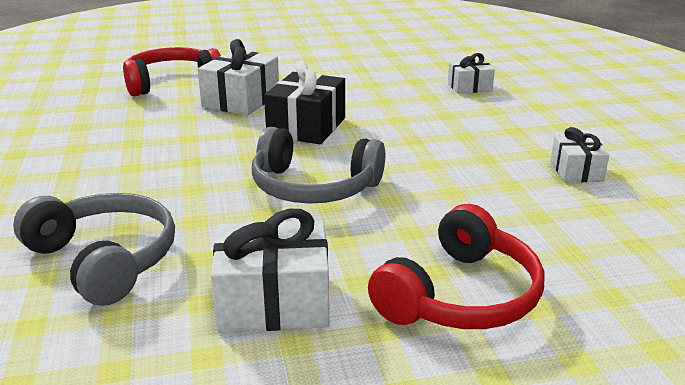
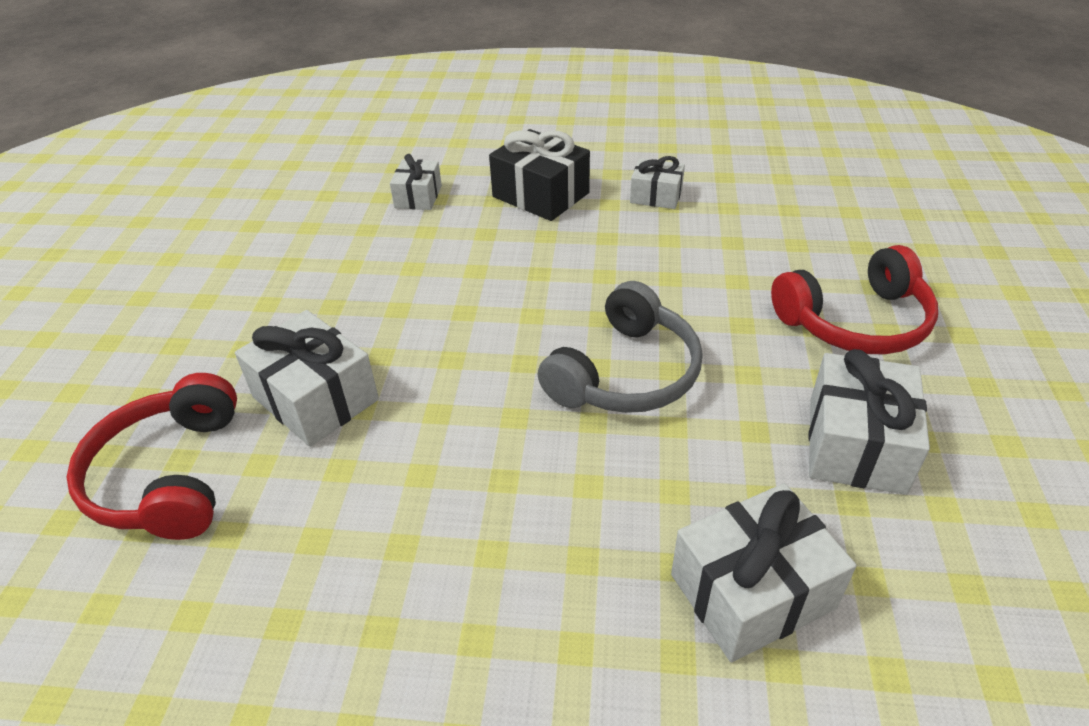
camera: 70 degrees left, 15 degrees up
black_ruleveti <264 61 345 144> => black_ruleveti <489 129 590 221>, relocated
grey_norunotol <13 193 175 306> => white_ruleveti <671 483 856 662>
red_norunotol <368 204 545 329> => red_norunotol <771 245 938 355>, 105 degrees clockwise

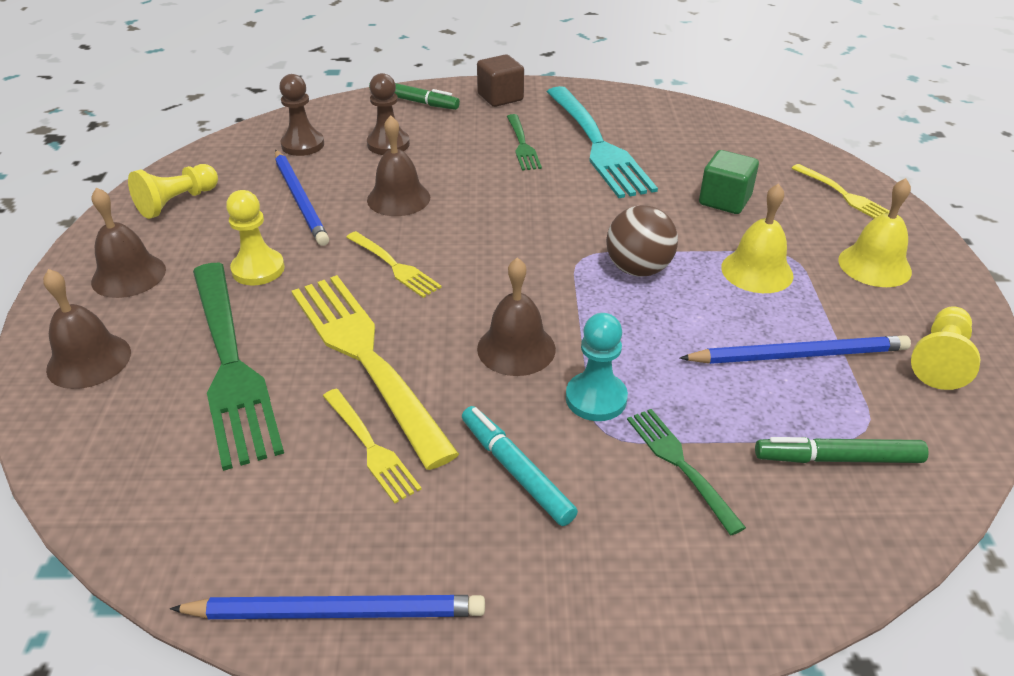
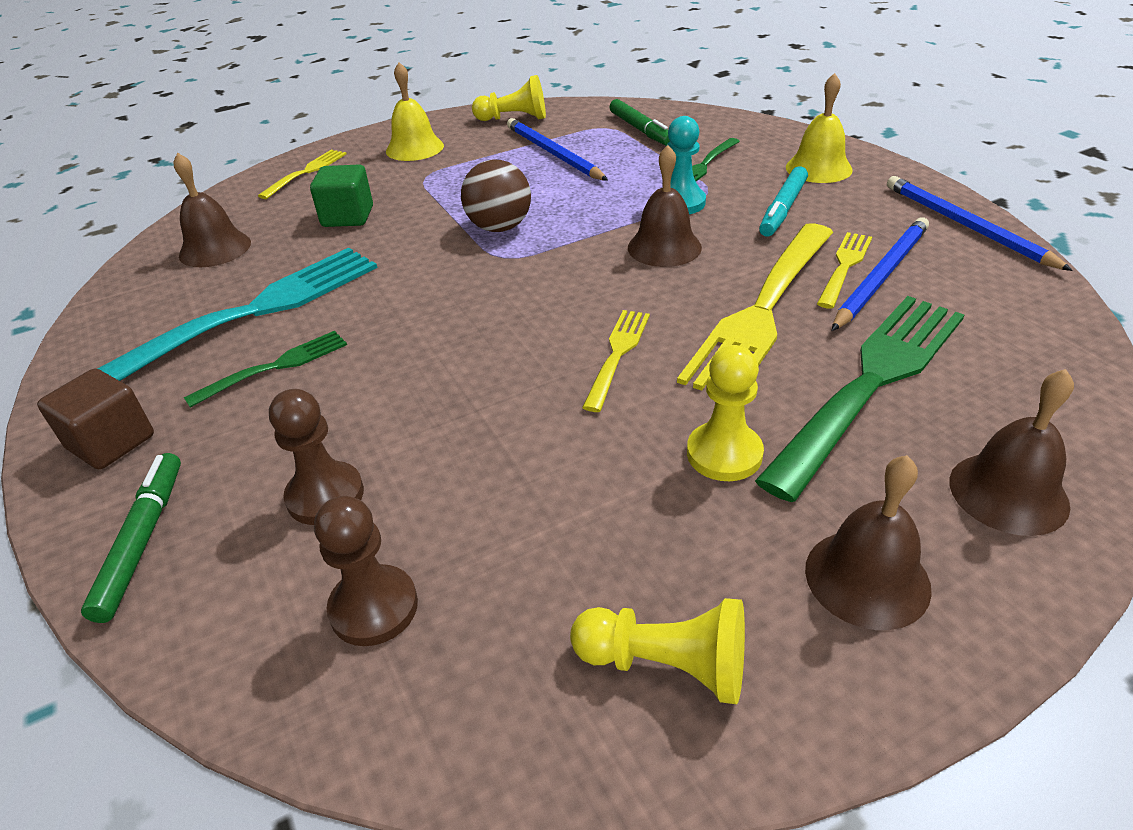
camera: 115 degrees left, 0 degrees up
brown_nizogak <367 115 430 216> => brown_nizogak <174 153 251 267>, relocated
yellow_nizogak <721 183 794 293> => yellow_nizogak <786 73 853 183>, relocated
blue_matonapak <275 150 329 246> => blue_matonapak <832 218 929 331>, relocated

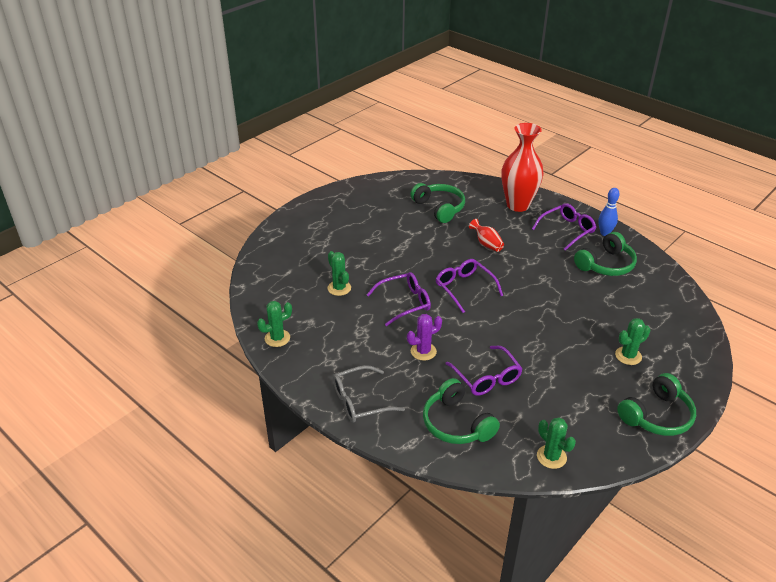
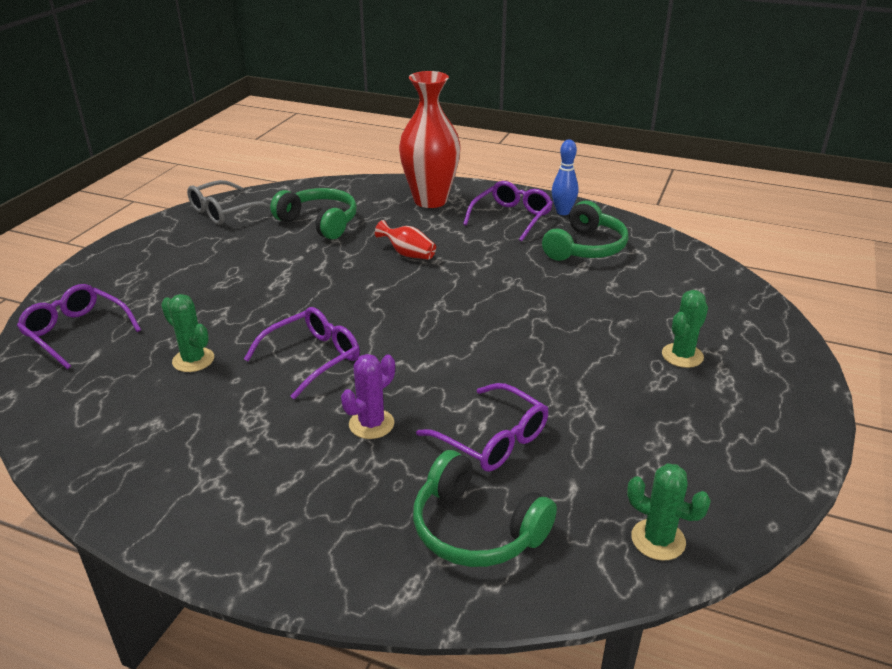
camera: 20 degrees left, 5 degrees down
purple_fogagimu <436 259 503 313> => purple_fogagimu <17 284 141 369>, relocated
grey_fogagimu <333 365 405 423> => grey_fogagimu <187 180 270 225>, relocated
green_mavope <257 301 292 347> => nothing
green_norunotol <617 373 696 436> => nothing

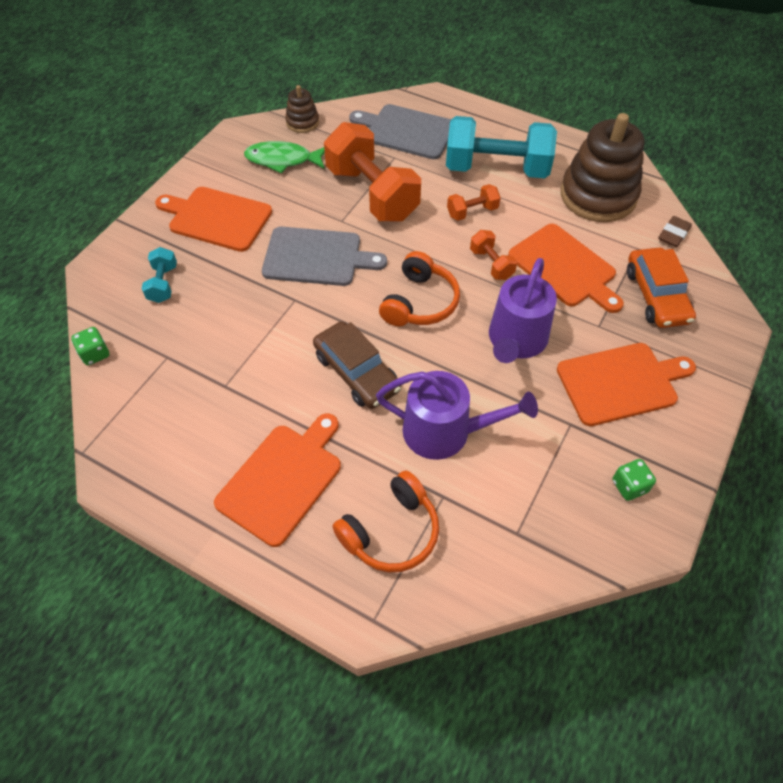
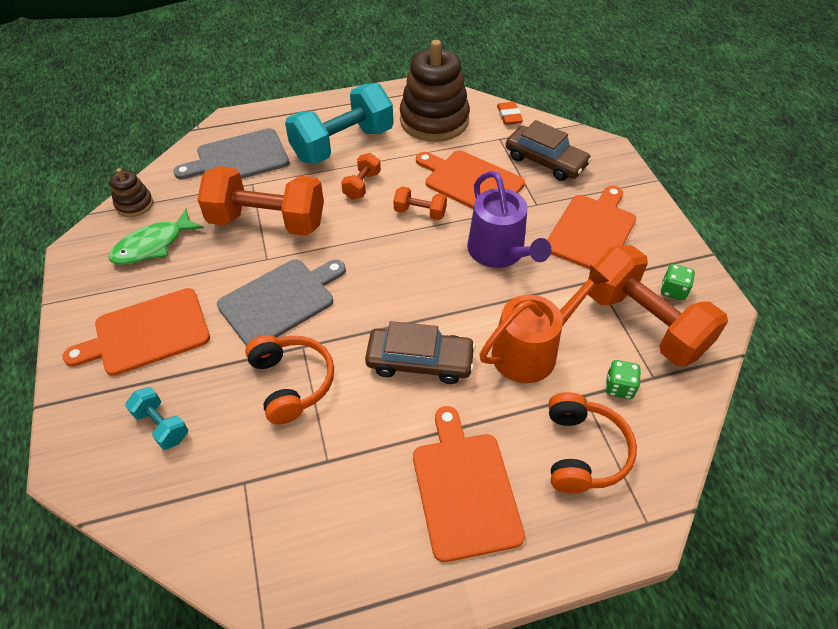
camera: 45 degrees left, 5 degrees down
orange_norunotol <379 251 460 326> => orange_norunotol <245 335 334 425>, relocated
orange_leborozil <508 224 624 313> => orange_leborozil <416 150 525 209>, 150 degrees counterclockwise
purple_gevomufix <376 371 538 460> => orange_gevomufix <480 265 609 383>
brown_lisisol <658 216 692 247> => orange_lisisol <497 102 523 125>
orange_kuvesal <627 247 696 328> => brown_kuvesal <506 120 592 181>
nothing => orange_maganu <587 245 728 366>
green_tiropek <71 327 110 365> => green_tiropek <605 360 641 399>, relocated

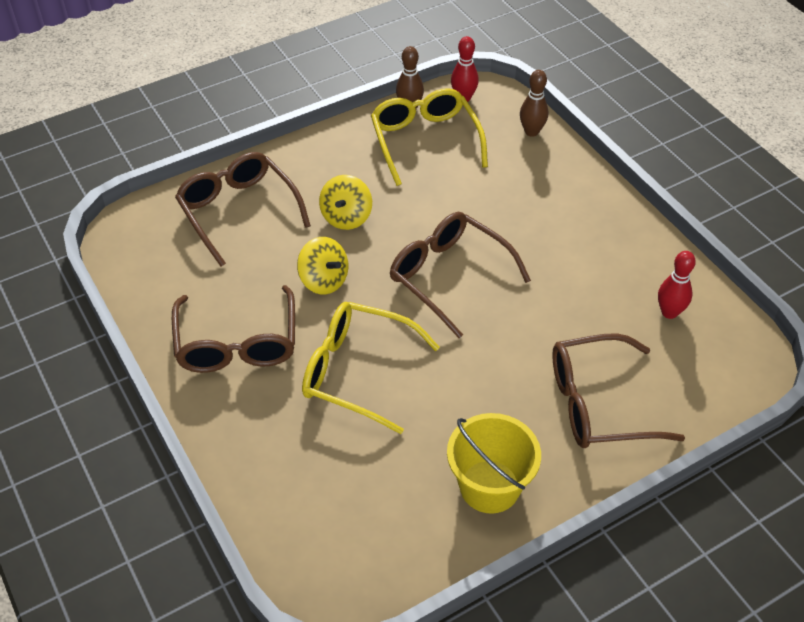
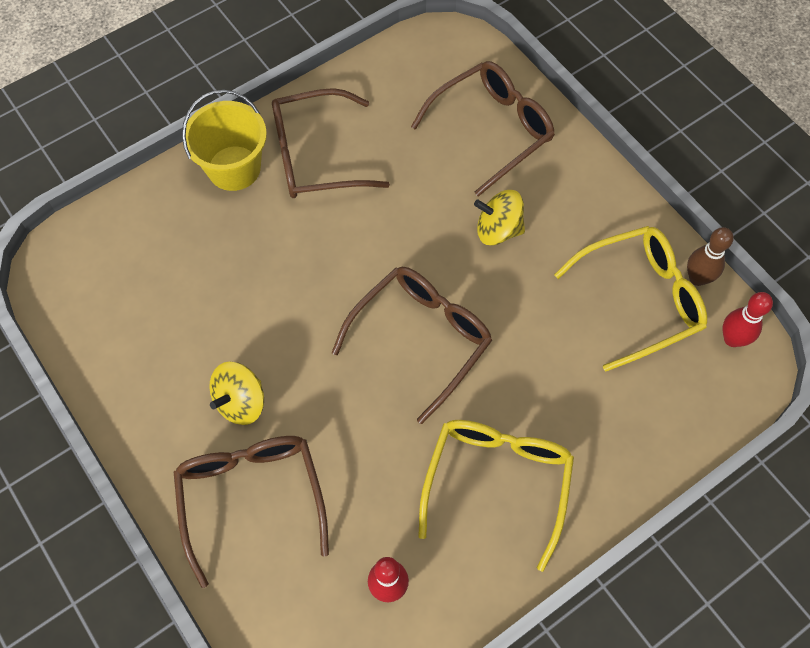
camera: 85 degrees right, 15 degrees up
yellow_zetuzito <447 413 541 514> => yellow_zetuzito <182 89 267 191>, relocated
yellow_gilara <297 237 348 294> => yellow_gilara <209 362 264 425>, relocated
yellow_fogagimu <302 302 440 434> => yellow_fogagimu <418 420 574 572>, relocated
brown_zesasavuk <520 70 548 137> => nothing

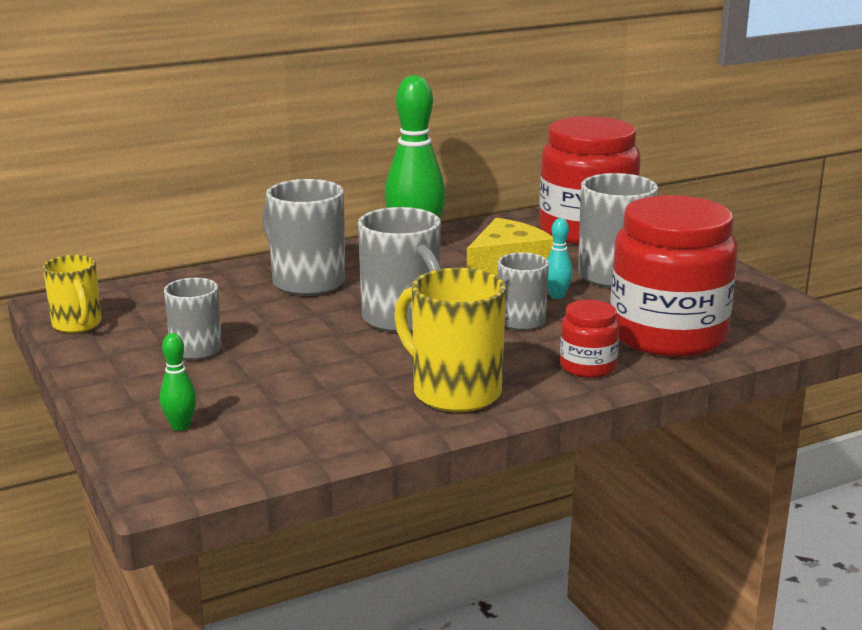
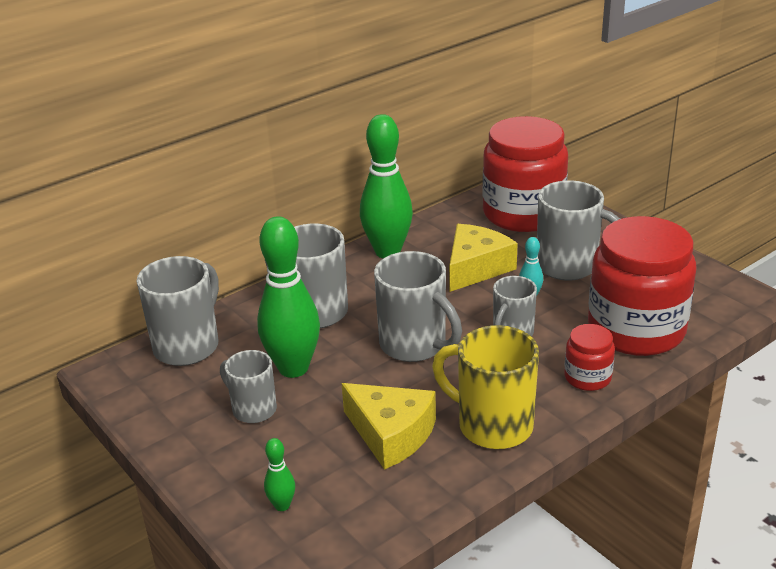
camera: 10 degrees left, 10 degrees up
nothing => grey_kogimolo <137 256 219 366>
nothing => green_zesasavuk <257 216 320 378>
nothing => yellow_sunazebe <342 383 436 470>
yellow_kogimolo <43 255 102 333> => nothing

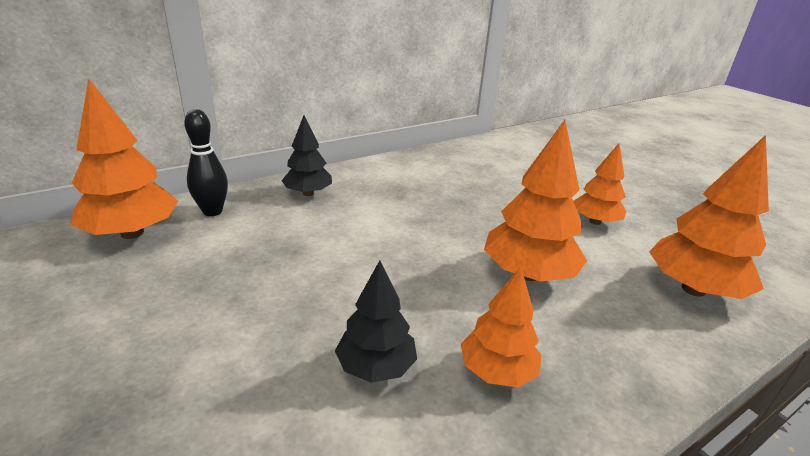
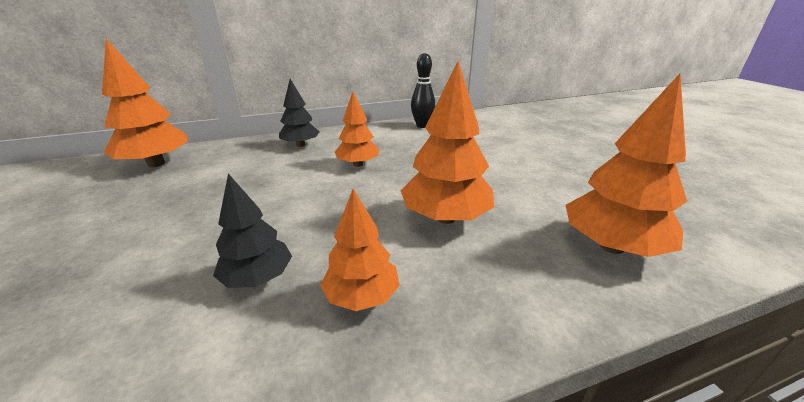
camera: 15 degrees right, 0 degrees up
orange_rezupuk <573 143 627 225> => orange_rezupuk <335 92 379 167>, relocated
black_zesasavuk <184 109 228 216> => black_zesasavuk <411 53 435 128>, relocated

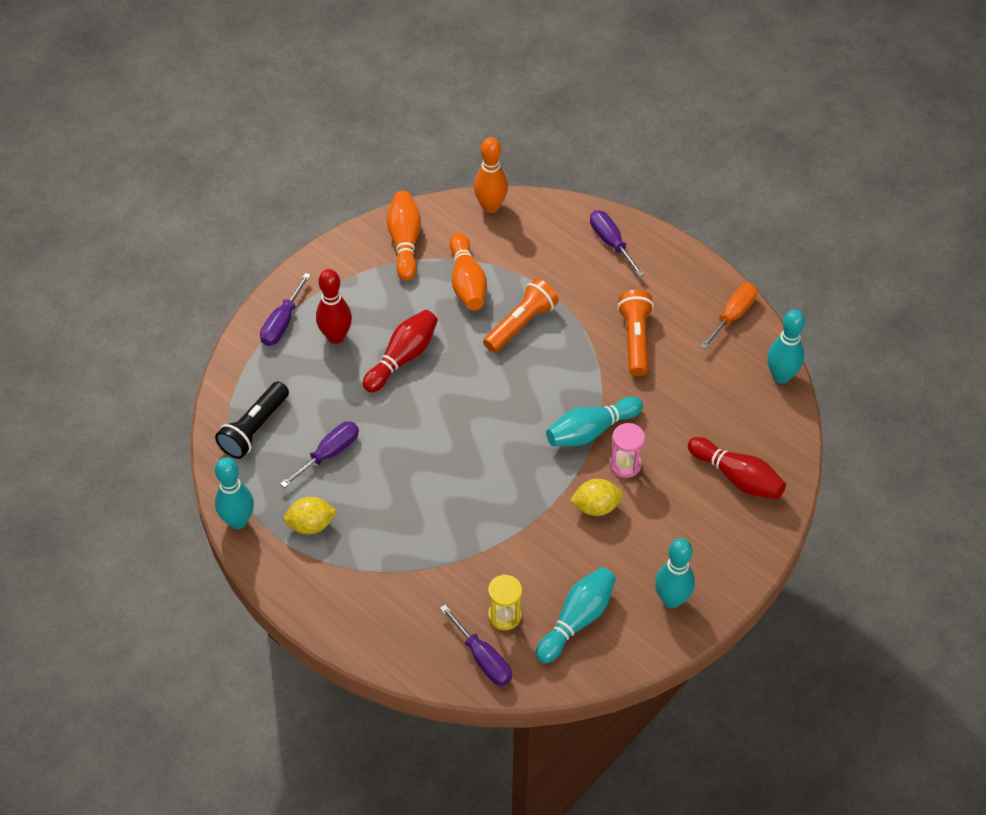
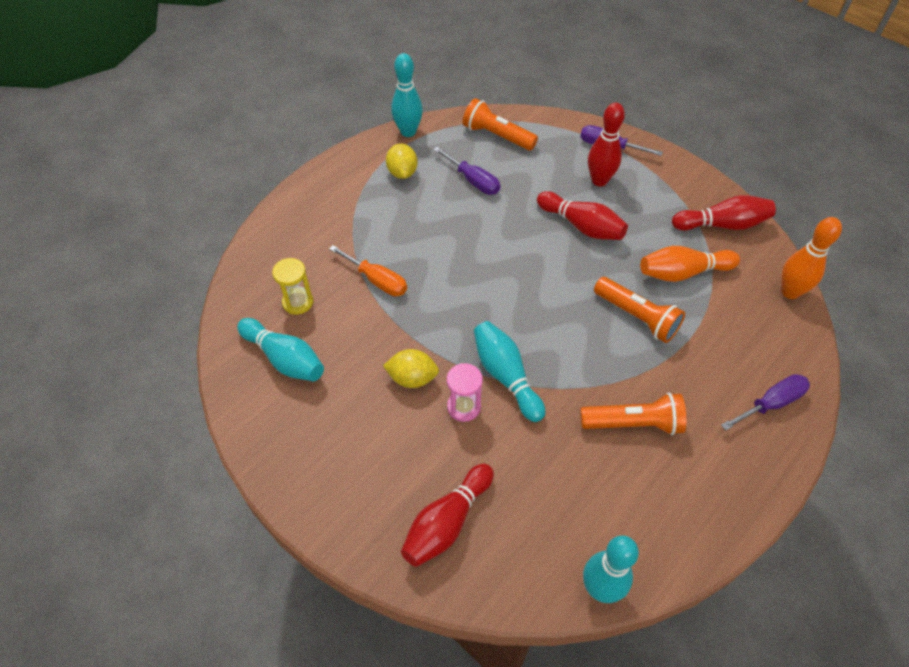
camera: 90 degrees right, 0 degrees up
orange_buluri <700 283 757 350> => orange_buluri <329 245 407 296>, relocated
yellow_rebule <570 479 623 516> => yellow_rebule <383 349 439 388>, 75 degrees counterclockwise
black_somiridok <215 382 289 459> => orange_somiridok <463 98 538 151>
orange_zesasavuk <387 191 421 281> => red_zesasavuk <672 195 776 230>
purple_buluri <440 605 512 686> => nothing
turquoise_zesasavuk <655 538 695 608> => nothing

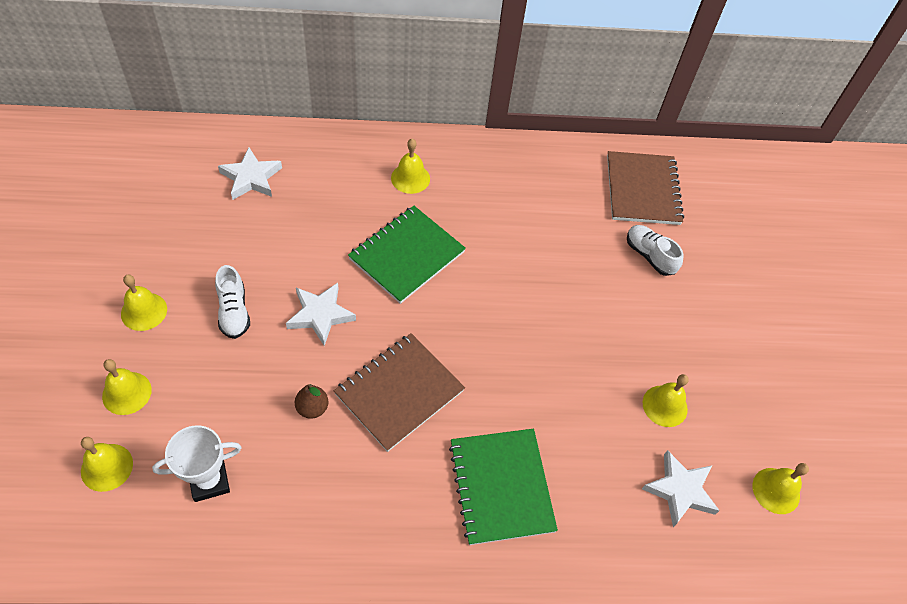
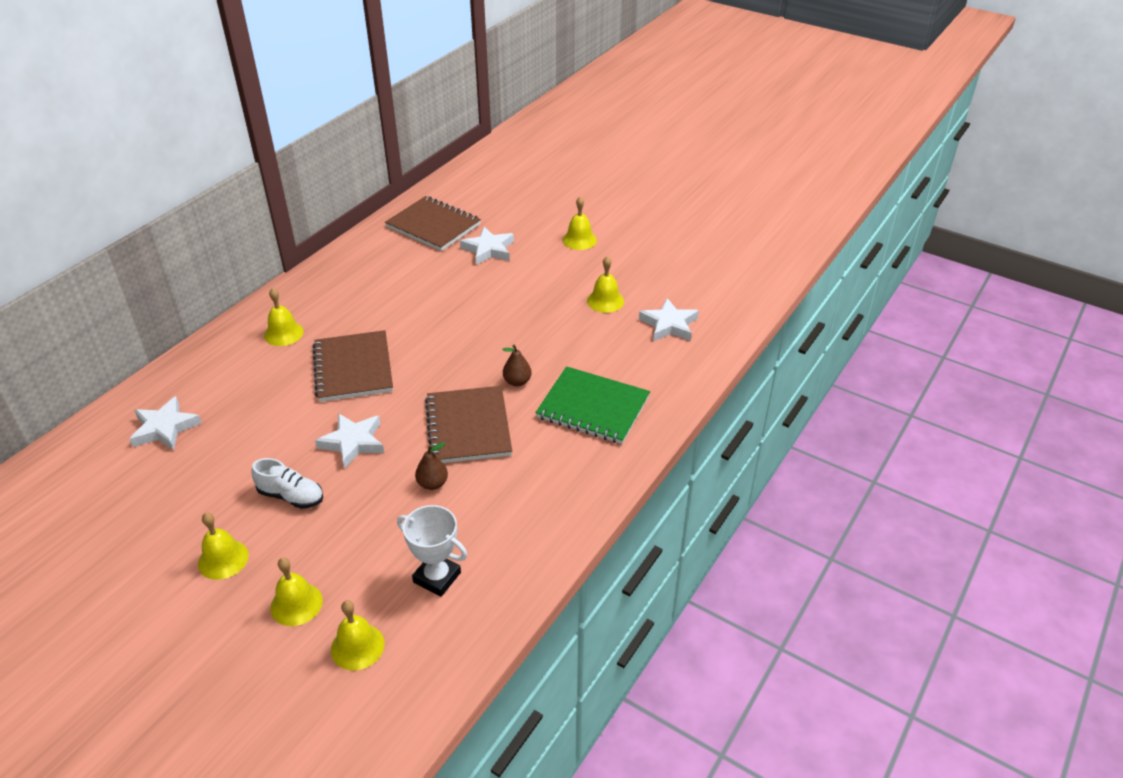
camera: 50 degrees left, 15 degrees down
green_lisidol <348 206 466 304> => brown_lisidol <312 330 393 402>
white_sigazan <152 425 242 502> => white_sigazan <397 505 467 597>, 75 degrees counterclockwise
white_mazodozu <627 225 683 276> => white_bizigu <460 227 514 265>
nothing => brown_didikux <503 345 532 386>
yellow_nizogak <752 463 809 514> => yellow_nizogak <562 196 597 250>, relocated

